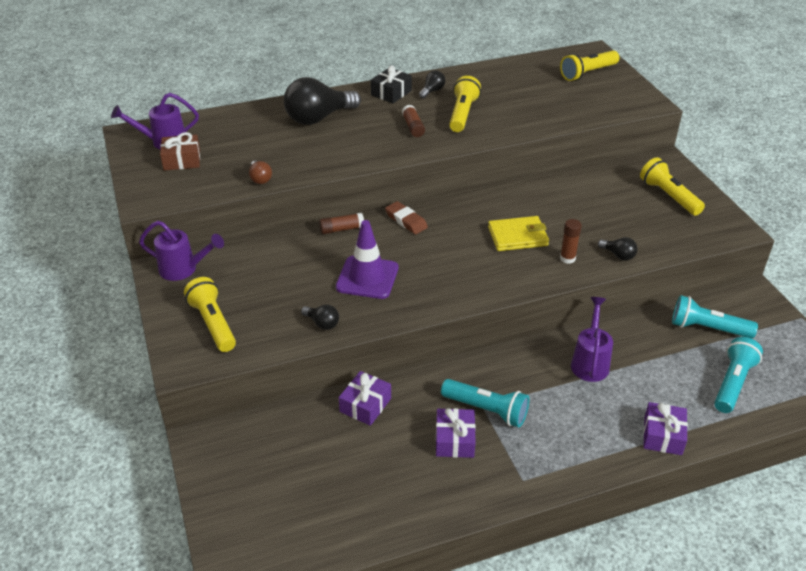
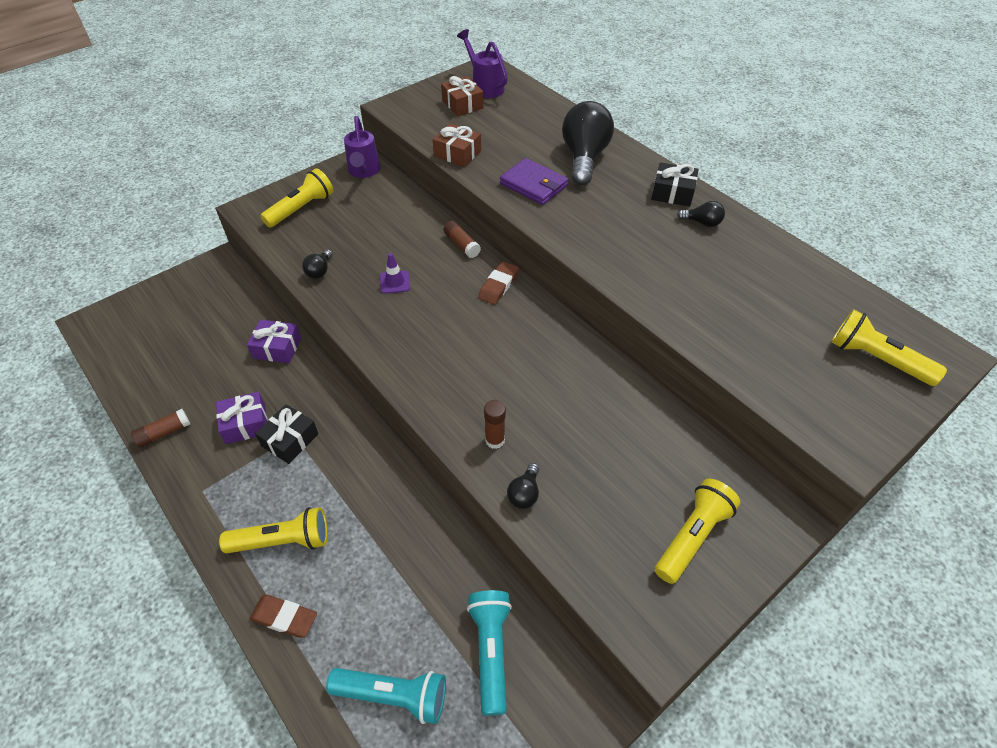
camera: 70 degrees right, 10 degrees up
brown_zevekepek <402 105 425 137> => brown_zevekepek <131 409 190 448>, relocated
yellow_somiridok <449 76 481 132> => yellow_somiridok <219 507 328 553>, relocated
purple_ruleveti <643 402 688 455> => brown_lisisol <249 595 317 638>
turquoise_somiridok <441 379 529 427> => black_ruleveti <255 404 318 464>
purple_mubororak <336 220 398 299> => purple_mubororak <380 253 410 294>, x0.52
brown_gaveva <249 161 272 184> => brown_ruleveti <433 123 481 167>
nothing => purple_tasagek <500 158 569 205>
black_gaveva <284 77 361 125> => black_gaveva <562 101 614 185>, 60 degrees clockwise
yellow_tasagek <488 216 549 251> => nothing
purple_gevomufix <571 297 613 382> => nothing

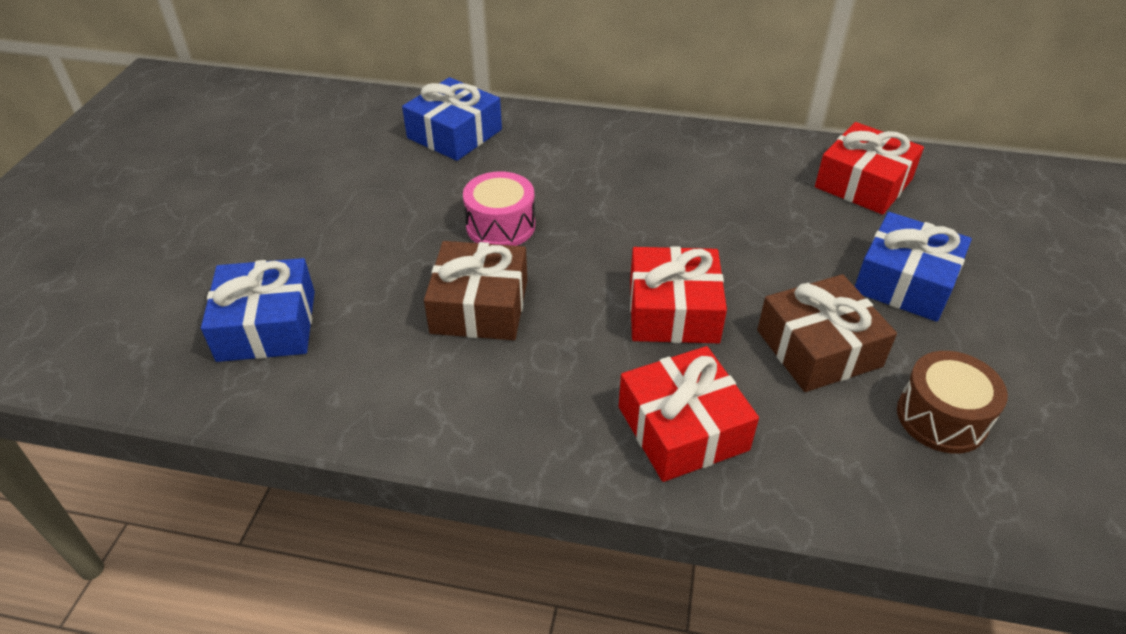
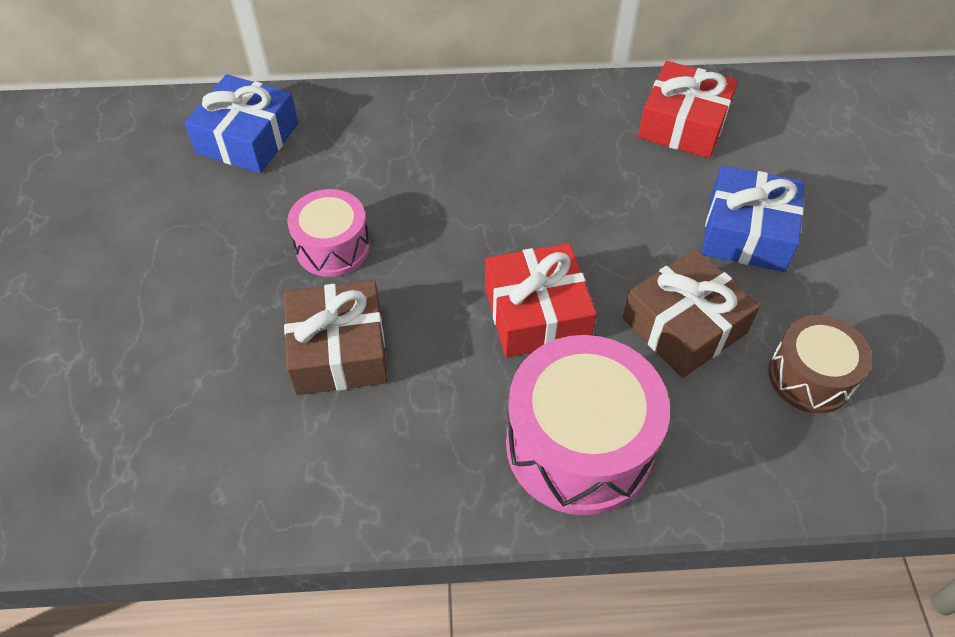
camera: 15 degrees left, 10 degrees up
red_ruleveti <619 346 759 482> => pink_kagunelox <506 335 670 515>
blue_ruleveti <201 258 315 362> => nothing

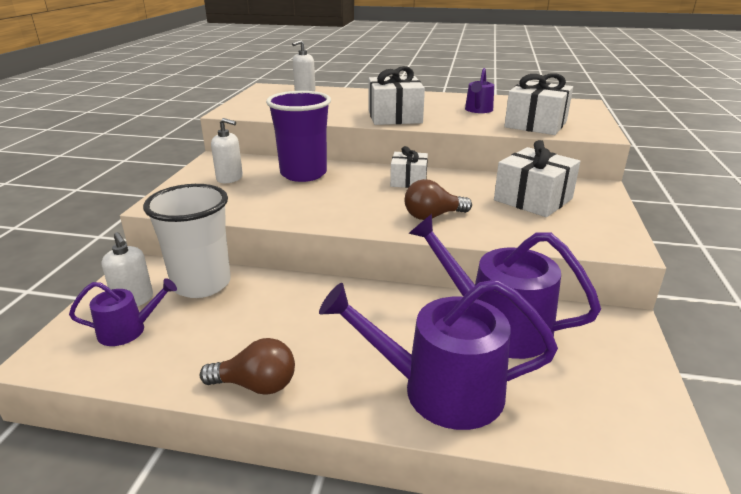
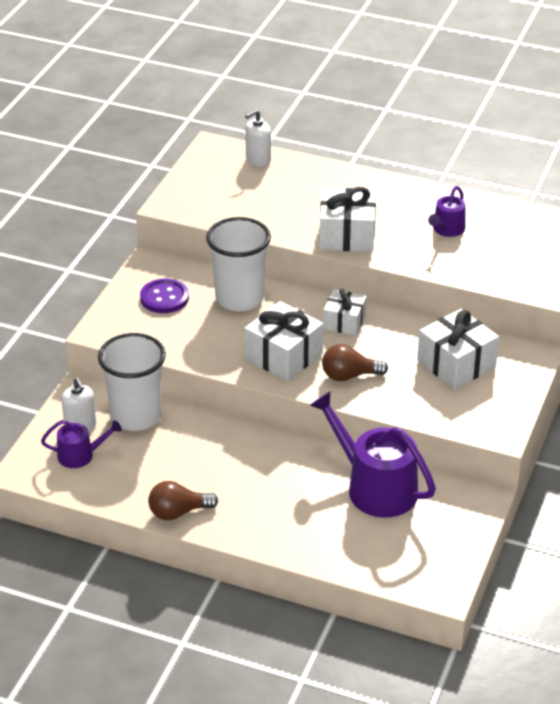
camera: 10 degrees right, 10 degrees up
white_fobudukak <211 118 243 183> => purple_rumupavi <140 278 189 313>
brown_gaveva <200 338 295 395> => brown_gaveva <148 481 218 520>, 150 degrees clockwise
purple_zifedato <266 91 331 182> => white_zifedato <206 217 271 312>
white_ruleveti <504 73 573 135> => white_ruleveti <244 301 324 381>, relocated
purple_gevomufix <319 279 558 430> => nothing

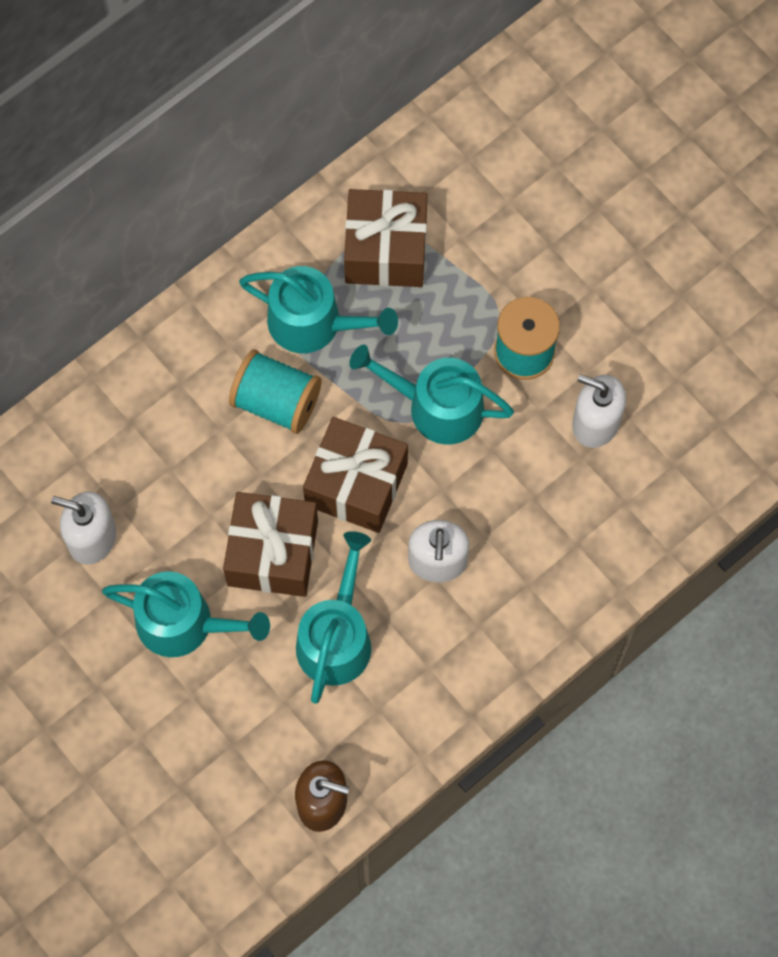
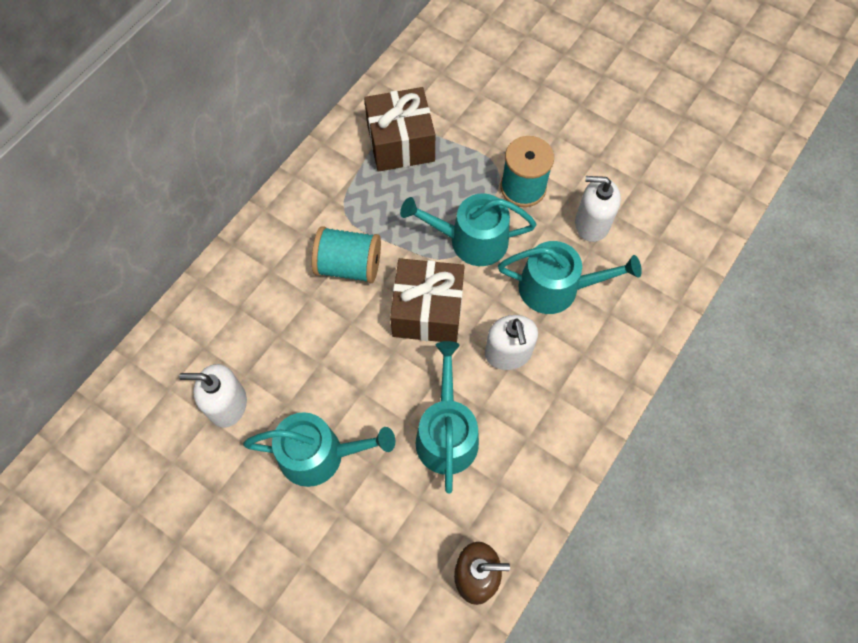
camera: 15 degrees left, 5 degrees down
turquoise_gevomufix <239 266 398 353> => turquoise_gevomufix <498 241 642 314>, relocated
brown_ruleveti <223 492 318 597> => nothing

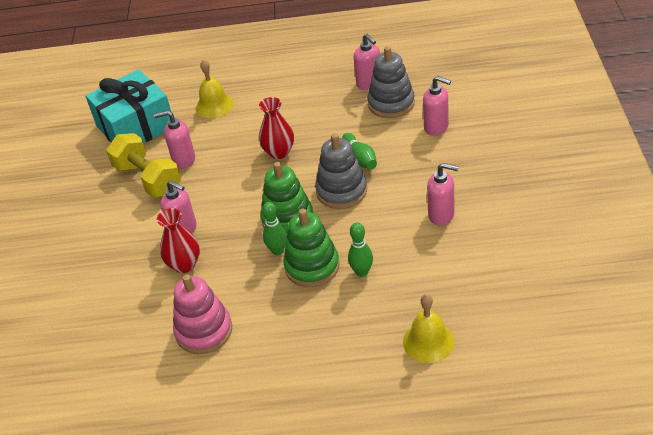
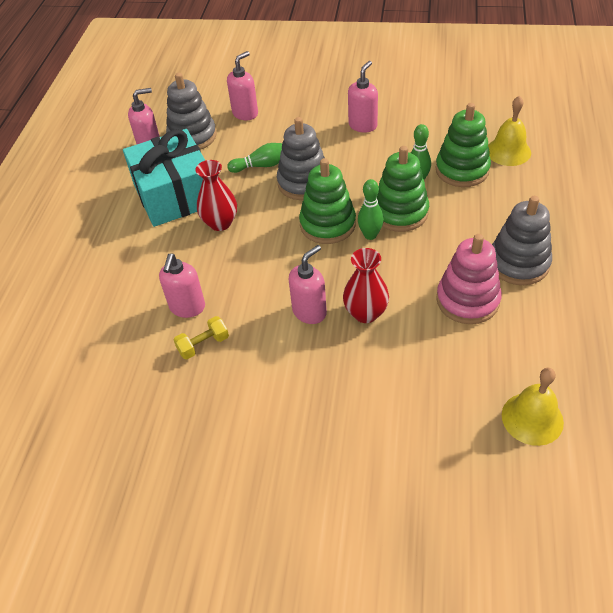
camera: 80 degrees left, 5 degrees up
turquoise_ruleveti <85 69 171 143> => turquoise_ruleveti <123 129 205 227>, relocated
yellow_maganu <106 133 181 198> => yellow_maganu <174 316 229 359>, x0.49
nothing => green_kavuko <436 103 491 187>
nothing => grey_kavuko <492 196 552 285>
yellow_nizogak <196 60 234 118> => yellow_nizogak <502 368 564 446>, relocated

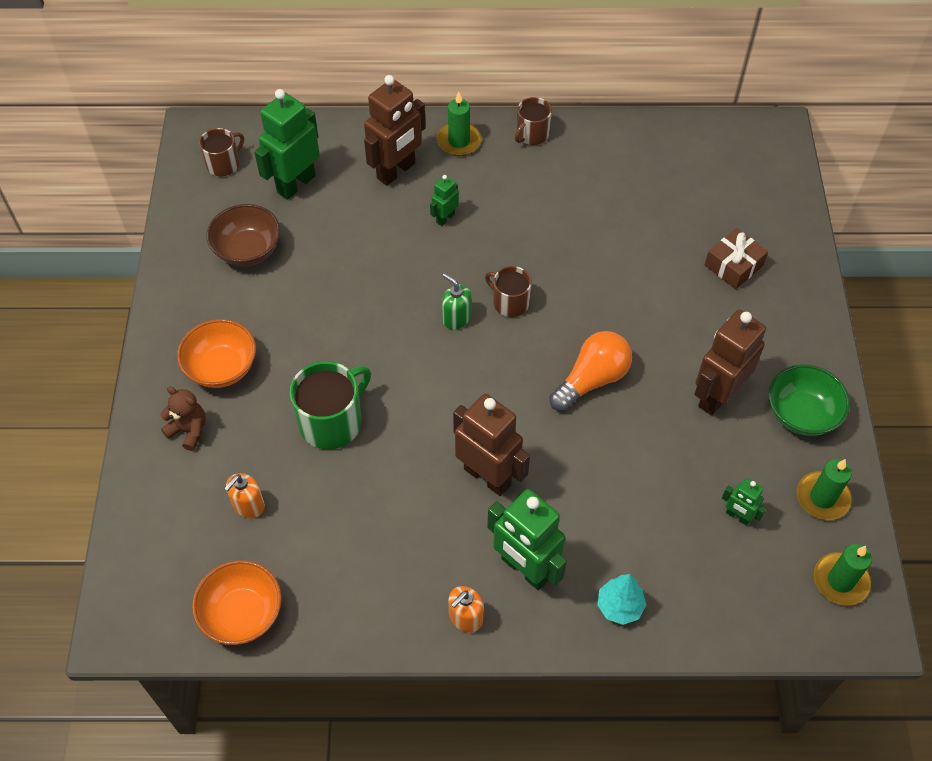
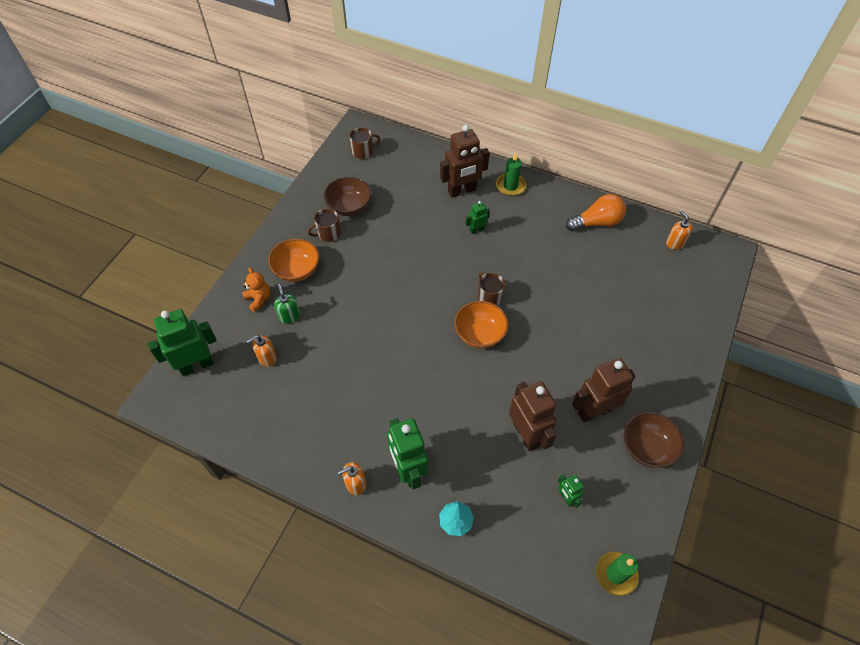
camera: 25 degrees right, 0 degrees up
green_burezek <254 89 320 200> => green_burezek <148 309 217 376>, relocated
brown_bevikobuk <160 386 206 451> => orange_bevikobuk <242 268 270 312>
green_fobudukak <442 273 471 330> => green_fobudukak <274 284 300 324>, relocated
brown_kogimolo <515 97 552 145> => brown_kogimolo <308 209 341 242>, relocated
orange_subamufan <192 560 282 645> => orange_subamufan <455 301 508 349>, relocated
brown_burezek <453 394 530 496> => brown_burezek <509 381 556 452>, relocated
orange_gaveva <549 331 632 412> => orange_gaveva <566 194 626 232>, relocated
green_subamufan <769 364 850 436> => brown_subamufan <624 412 684 468>
nothing => orange_fobudukak <666 210 693 250>
green_kogimolo <290 361 371 449> => nothing
brown_ruleveti <705 228 768 289> => nothing
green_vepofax <797 459 852 520> => nothing

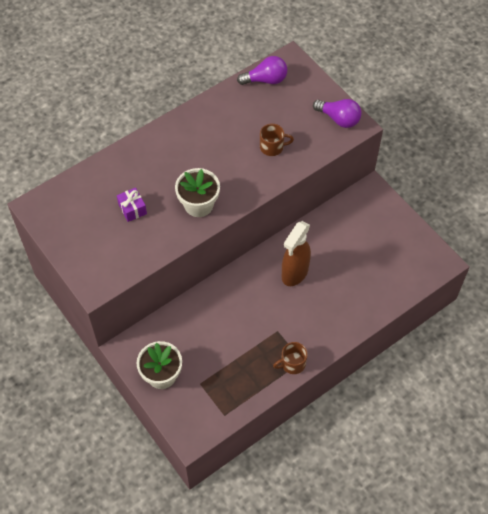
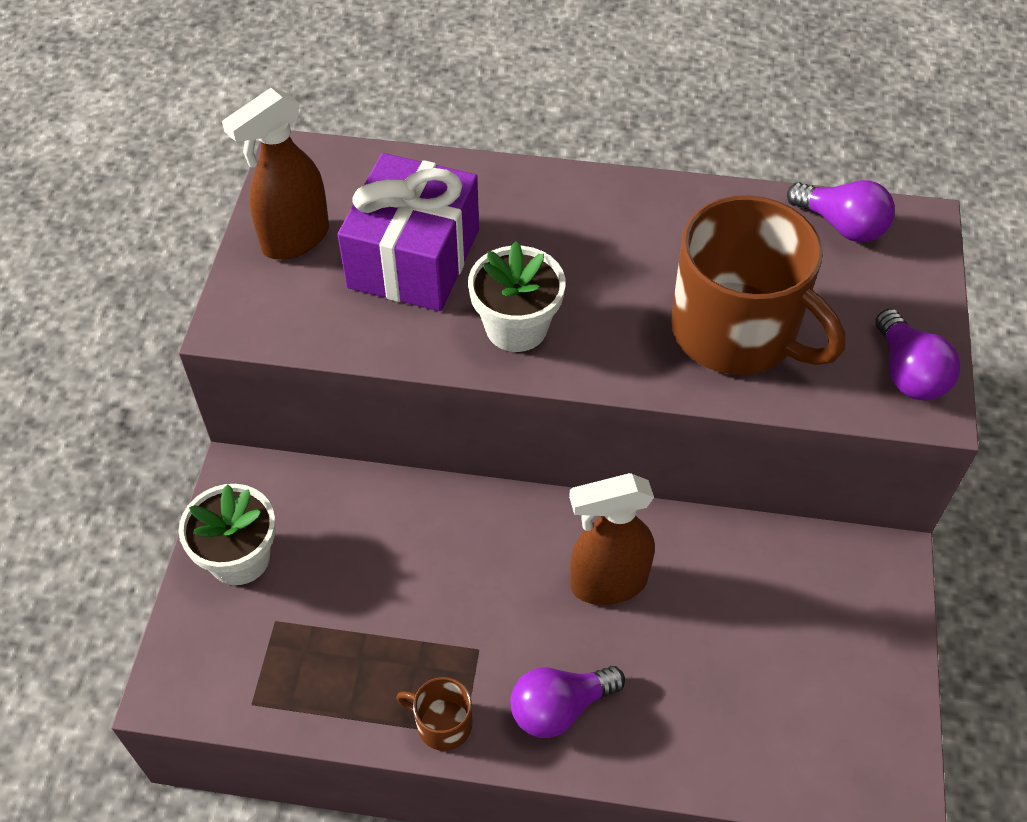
camera: 45 degrees right, 5 degrees down
nothing => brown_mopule <222 88 329 260>
purple_ruleveti <117 188 147 222> => purple_ruleveti <338 153 479 311>, x2.35
nothing => purple_gaveva <510 666 625 738>
brown_kogimolo <260 124 294 156> => brown_kogimolo <671 195 845 375>, x2.40

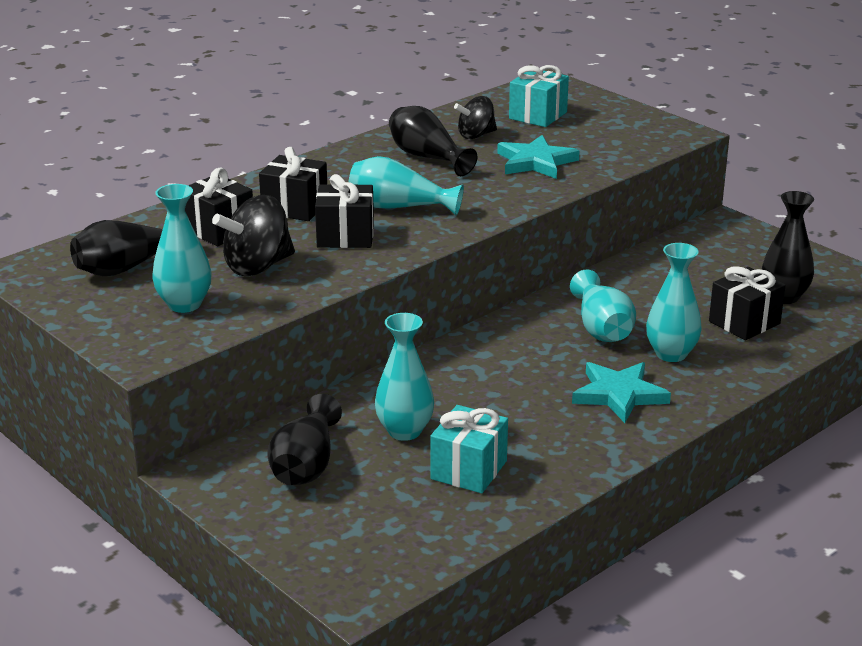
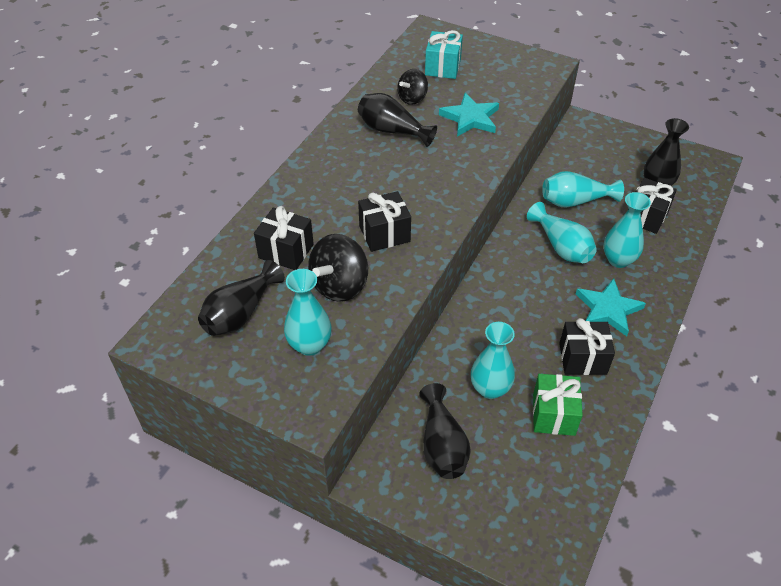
camera: 20 degrees left, 20 degrees up
turquoise_ruleveti <430 405 508 493> => green_ruleveti <533 374 583 436>
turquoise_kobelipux <349 156 464 216> => turquoise_kobelipux <542 171 624 208>, relocated
black_ruleveti <259 147 327 221> => black_ruleveti <559 318 615 375>, relocated

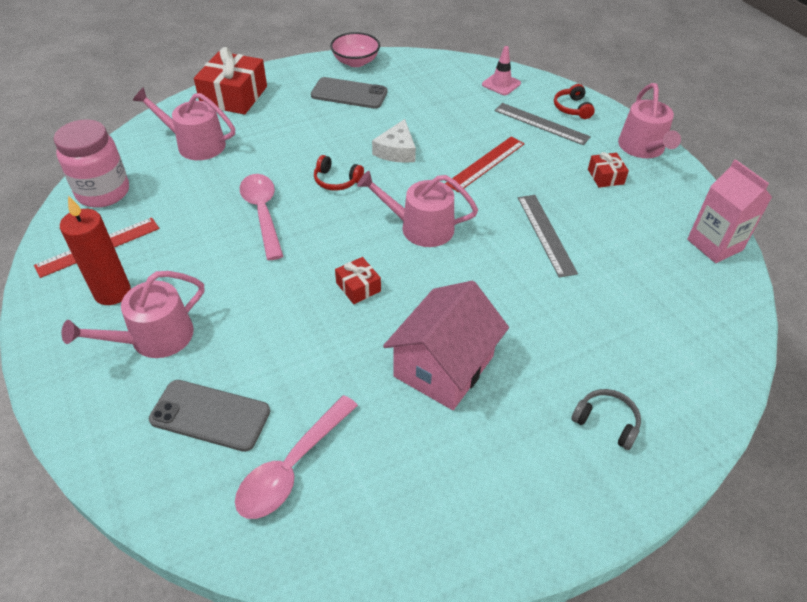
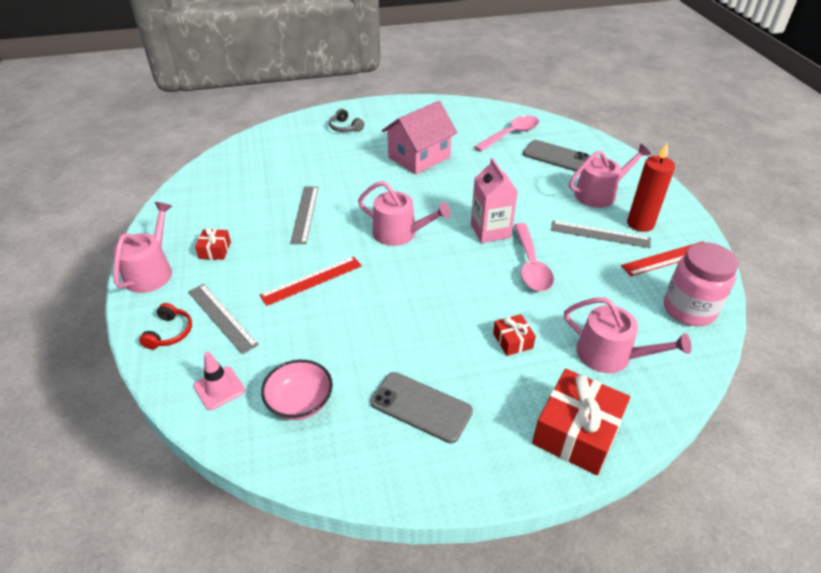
camera: 165 degrees left, 5 degrees down
pink_subamufan <330 32 380 67> => pink_subamufan <261 360 333 420>, relocated
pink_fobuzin <687 159 772 263> => pink_fobuzin <471 158 518 243>, relocated
red_ruleveti <335 257 381 304> => red_ruleveti <493 314 536 356>, relocated
nothing => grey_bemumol <551 221 651 248>
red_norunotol <314 155 364 191> => nothing
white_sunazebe <372 119 416 163> => nothing

